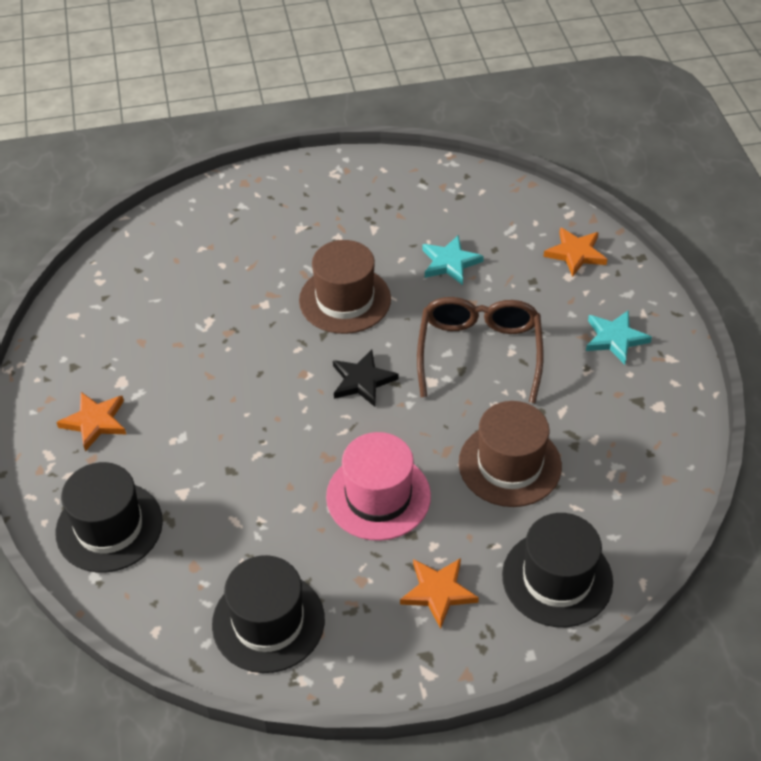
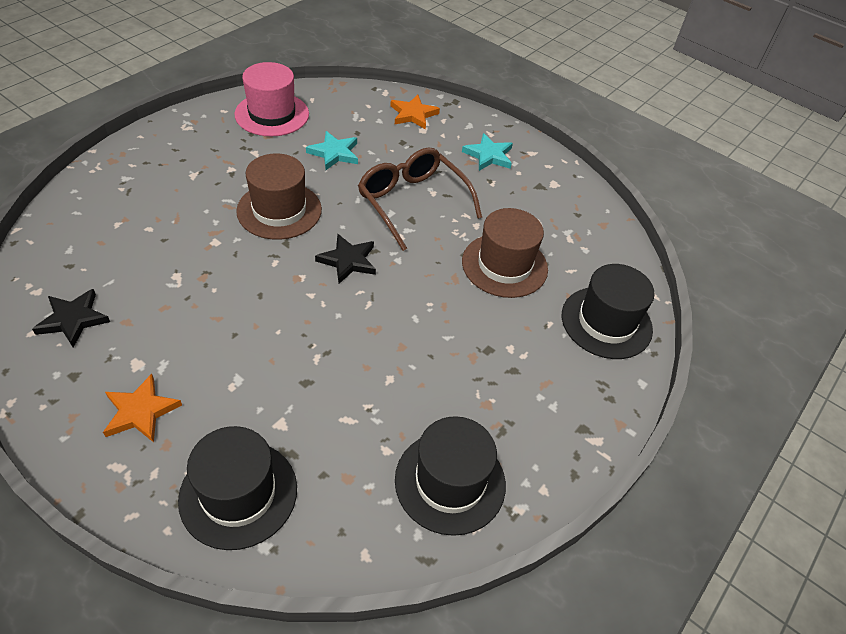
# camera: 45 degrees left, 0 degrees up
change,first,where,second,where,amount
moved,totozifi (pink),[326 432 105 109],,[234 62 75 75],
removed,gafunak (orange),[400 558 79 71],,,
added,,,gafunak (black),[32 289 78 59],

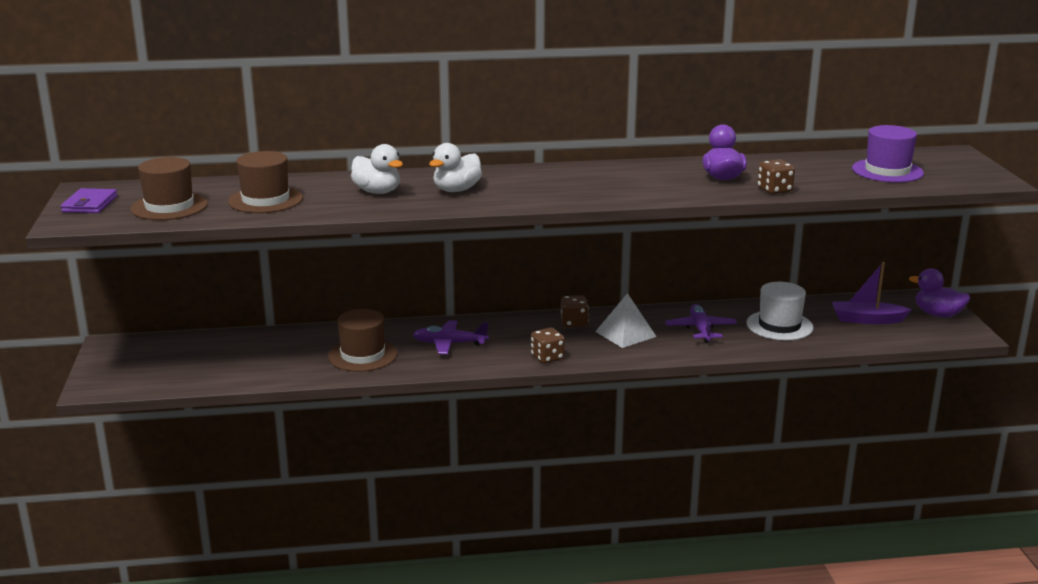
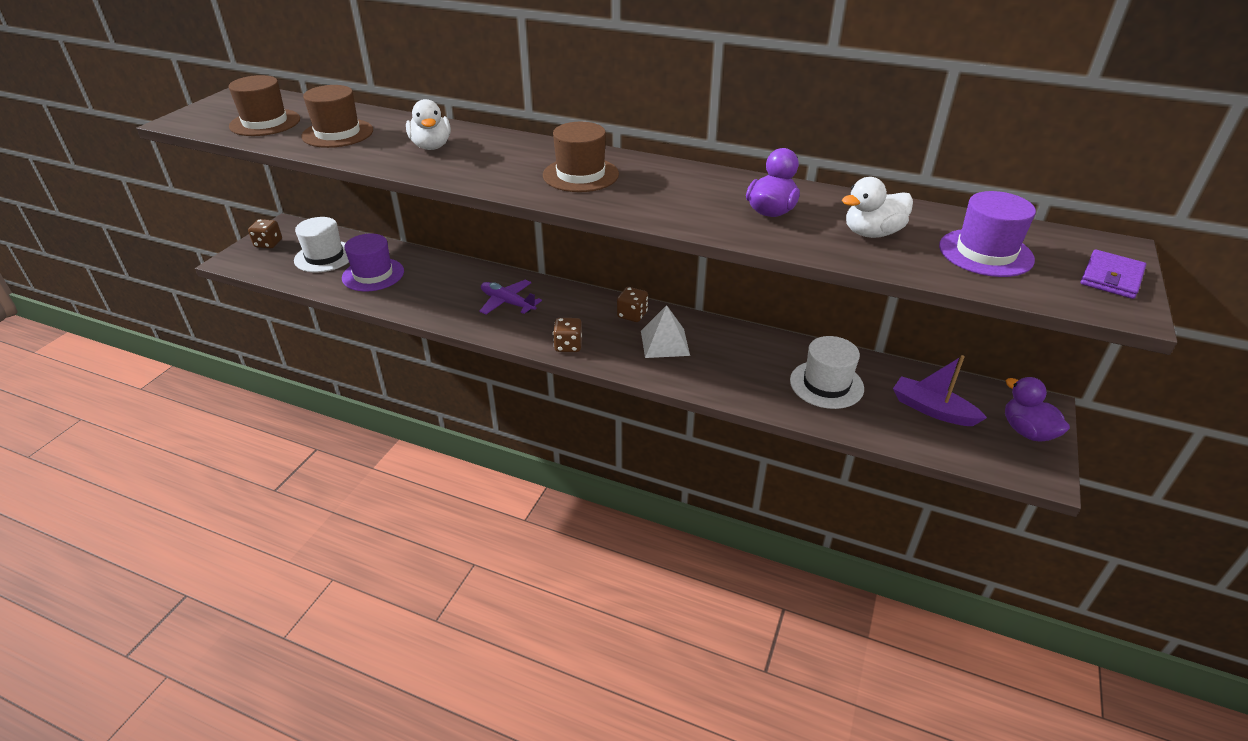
# camera: 30 degrees right, 15 degrees up
change,first,where,second,where,amount
moved,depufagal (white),[429 143 53 49],,[842 177 71 61],
moved,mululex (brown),[757 159 38 35],,[248 219 34 29],
moved,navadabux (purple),[61 188 56 25],,[1080 249 66 50],
removed,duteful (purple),[665 304 72 39],,,
moved,totozifi (brown),[328 309 70 63],,[543 122 76 70],
added,,,totozifi (white),[294 217 55 55],
added,,,totozifi (purple),[342 233 62 59],

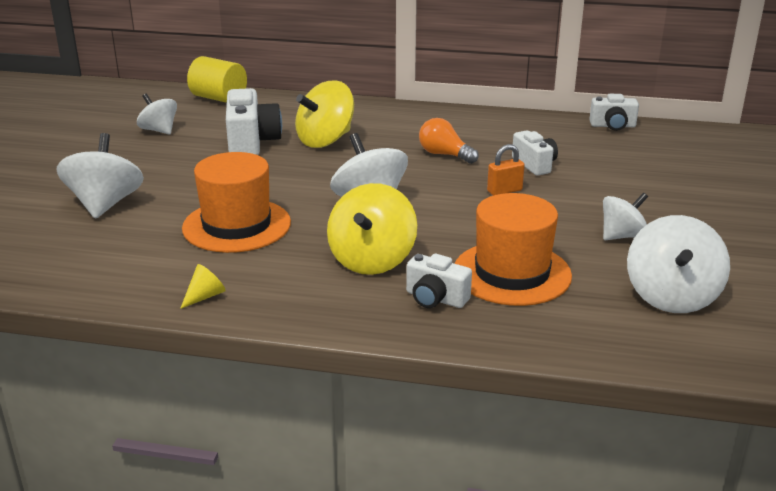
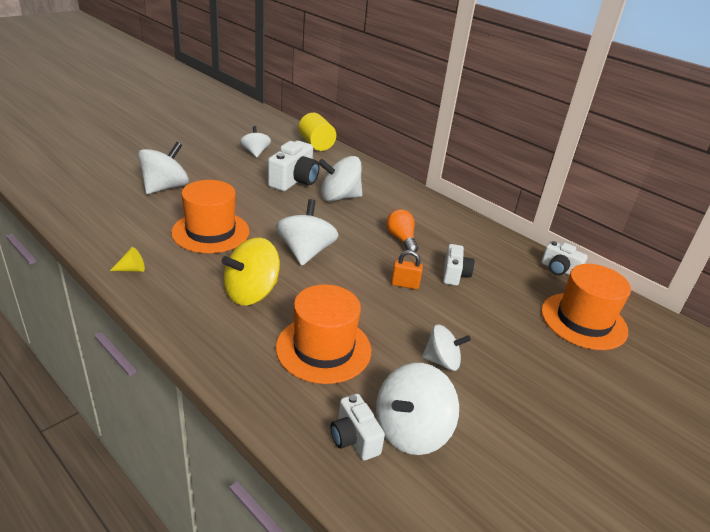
# camera: 30 degrees right, 5 degrees up
change,first,where,second,where,amount
recoloured,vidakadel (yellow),[295 80 59 68],vidakadel (white),[318 156 44 46],
moved,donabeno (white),[406 254 66 54],,[331 394 54 66],
added,,,totozifi (orange),[541 264 90 86],

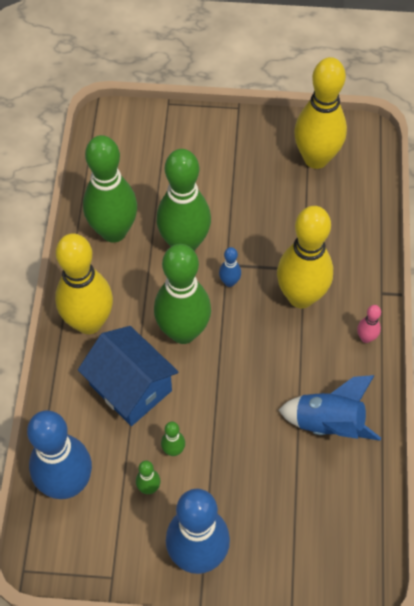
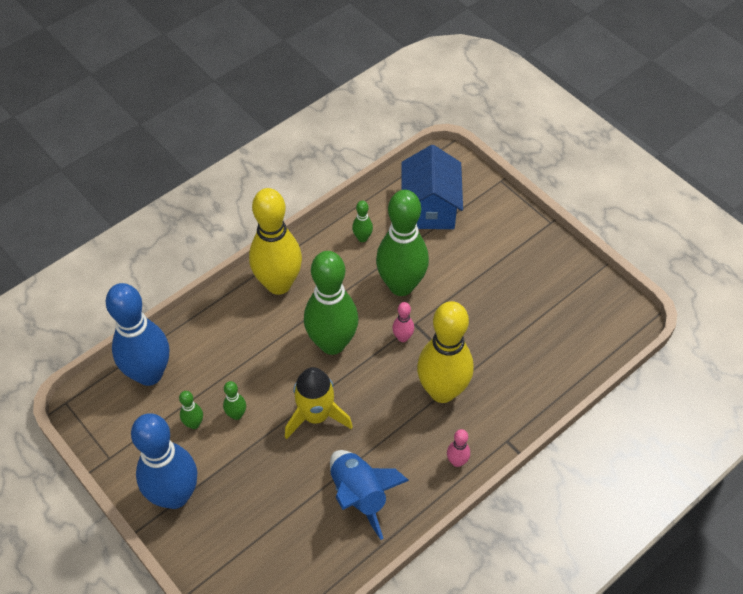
# camera: 45 degrees right, 5 degrees down
change,first,where,second,where,amount
removed,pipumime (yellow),[294 57 53 112],,,
resized,pipumime (green),[83 135 54 108],,[352 200 21 42],x0.41
recoloured,pipumime (blue),[219 247 22 40],pipumime (pink),[392 302 22 40],
moved,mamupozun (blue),[78 326 100 100],,[401 145 62 84],
added,,,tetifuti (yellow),[285 367 68 72],

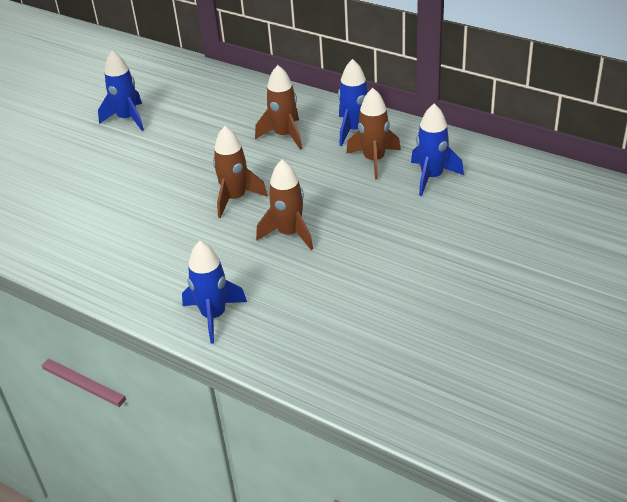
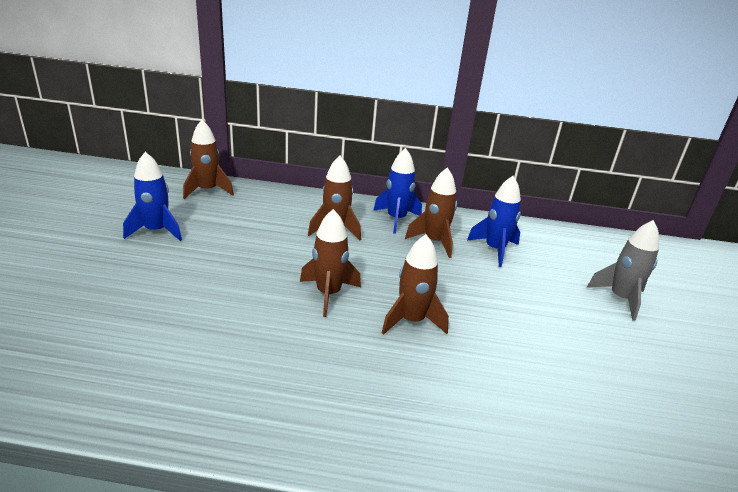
# camera: 30 degrees left, 10 degrees down
change,first,where,second,where,amount
removed,tetifuti (blue),[182 241 65 103],,,
added,,,tetifuti (brown),[183 120 51 79],
added,,,tetifuti (grey),[587 220 72 101],

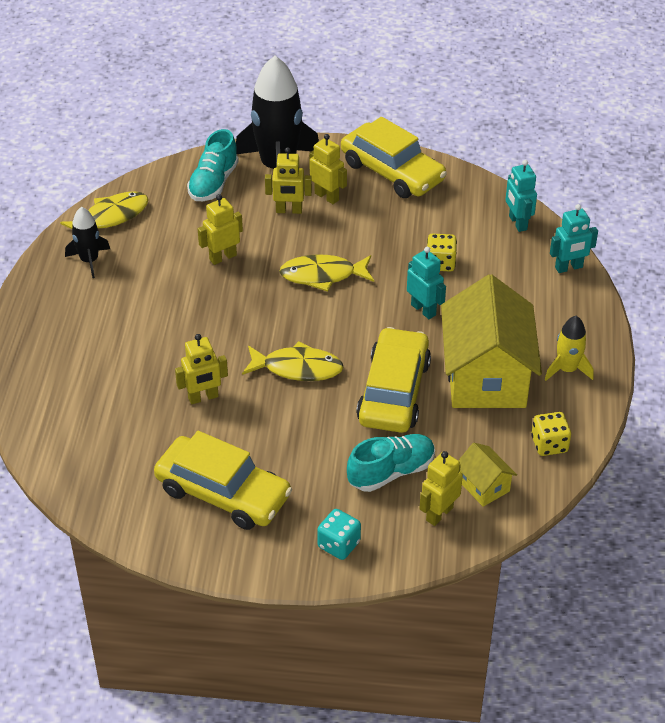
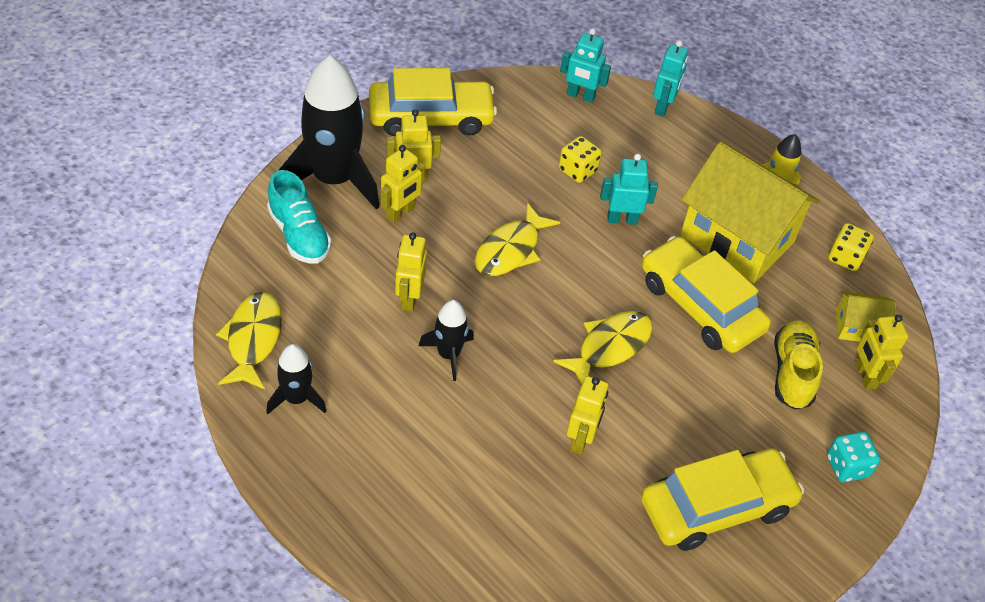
# camera: 55 degrees left, 5 degrees up
change,first,where,second,where,amount
recoloured,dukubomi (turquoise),[347 434 88 58],dukubomi (yellow),[774 320 49 90],
added,,,tetifuti (black),[419 300 55 81],

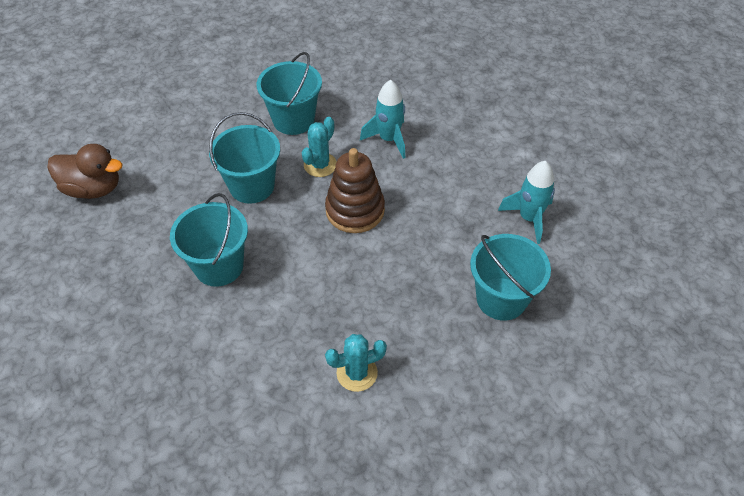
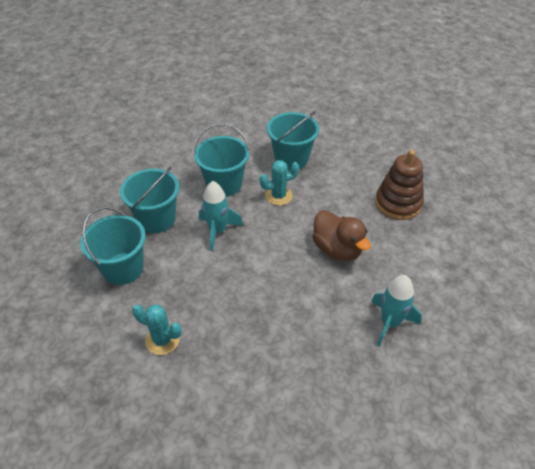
# camera: 40 degrees right, 5 degrees down
change,first,where,second,where,amount
moved,tetifuti (turquoise),[360 80 45 79],,[199 181 44 70],
moved,depufagal (brown),[47 144 75 55],,[312 210 59 51],
moved,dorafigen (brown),[325 148 60 85],,[375 150 49 70],
moved,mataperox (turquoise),[470 234 81 87],,[80 207 66 78],

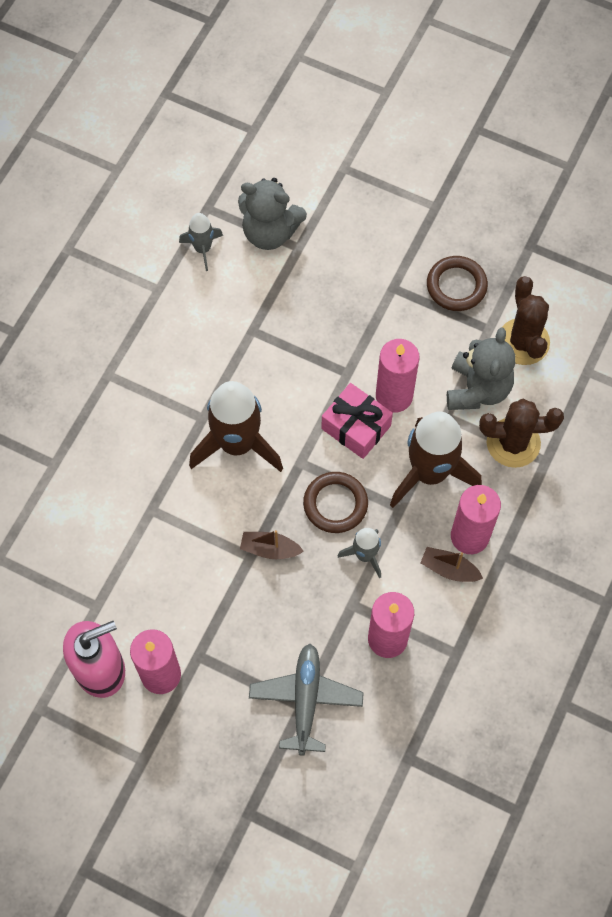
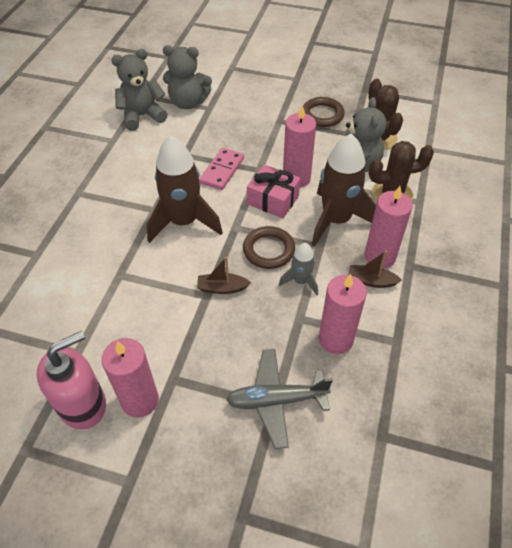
# camera: 10 degrees left, 15 degrees down
change,first,where,second,where,amount
replaced,tetifuti (grey),[179 213 44 58],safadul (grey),[111 49 57 82],
turned,duteful (grey),[249 644 115 112],,[226 349 107 100],90 degrees counterclockwise
added,,,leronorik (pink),[199 148 45 42],

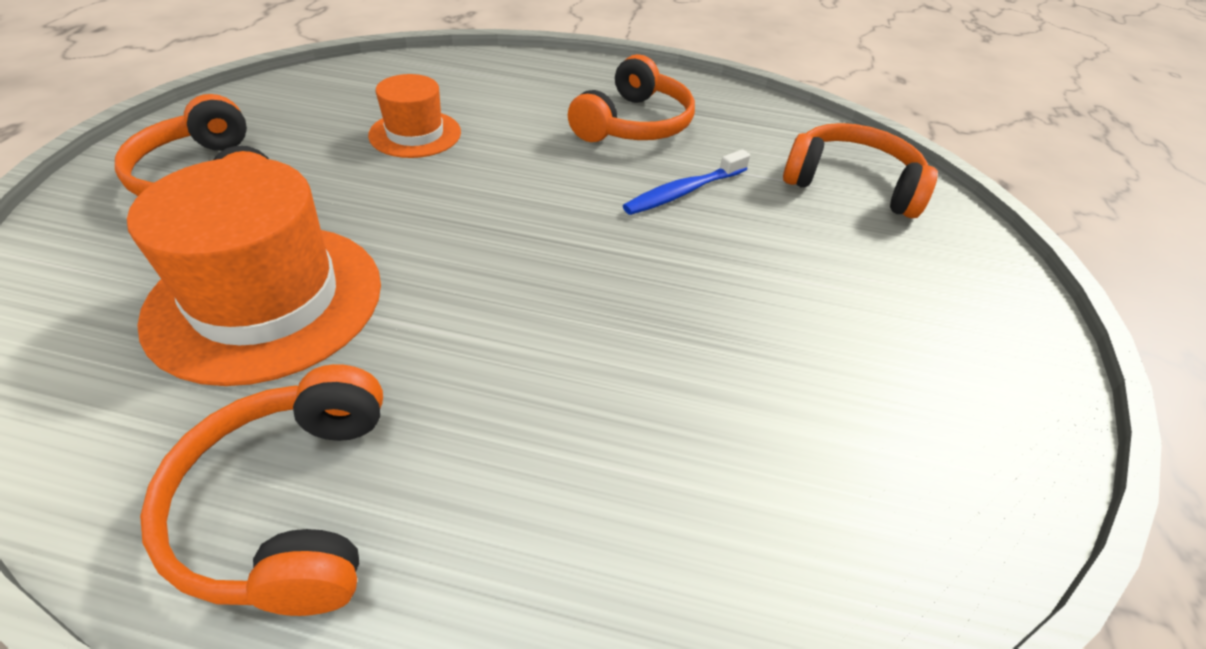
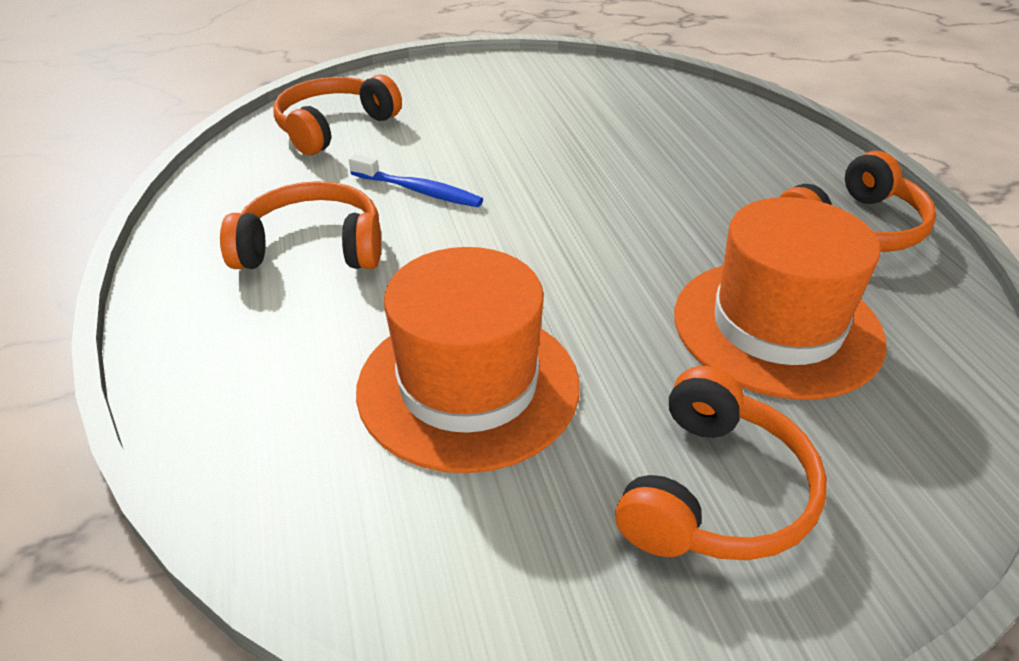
# camera: 115 degrees left, 5 degrees down
change,first,where,second,where,amount
resized,totozifi (orange),[368 74 93 84],,[356 247 224 226],x1.79
turned,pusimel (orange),[783 123 155 95],,[274 74 128 81],45 degrees clockwise

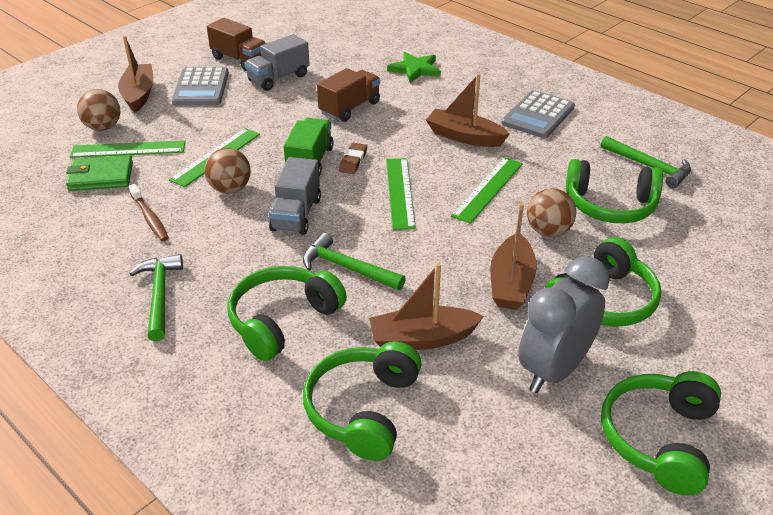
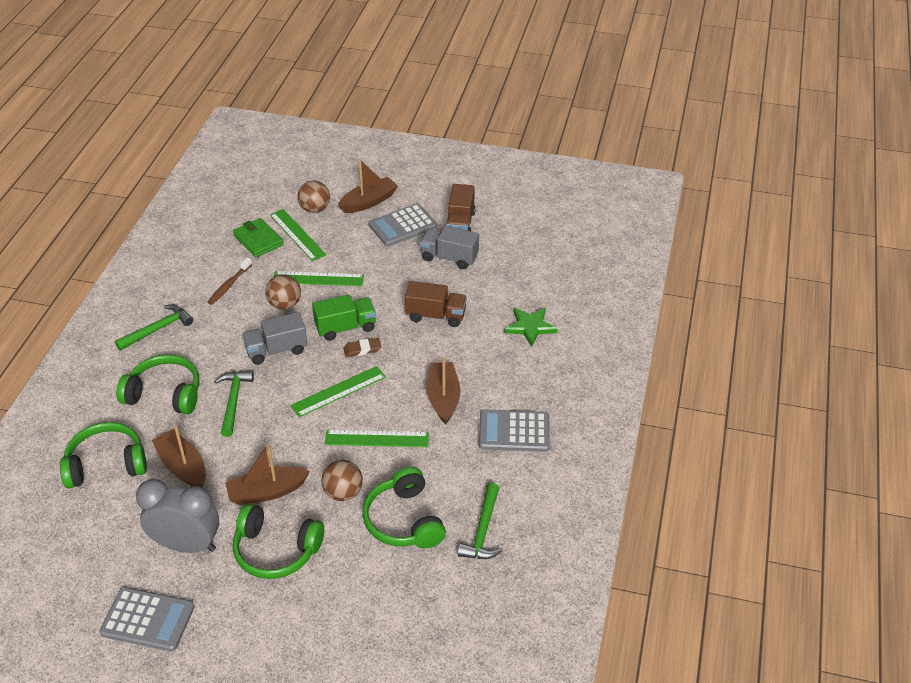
# camera: 60 degrees right, 5 degrees up
change,first,where,second,where,amount
replaced,pusimel (green),[601 371 120 124],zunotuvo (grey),[99 587 96 64],

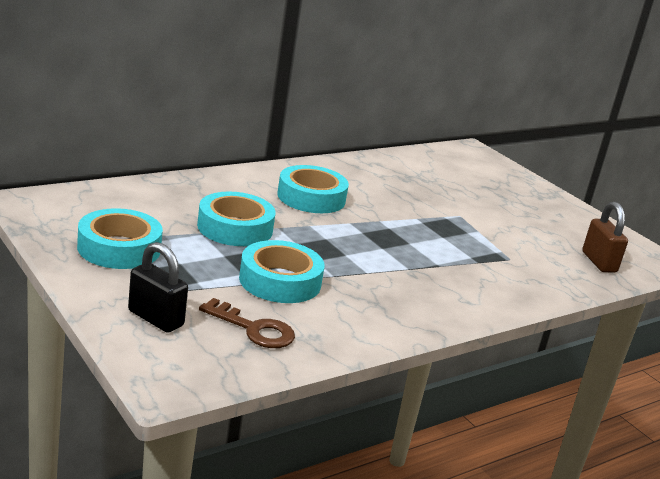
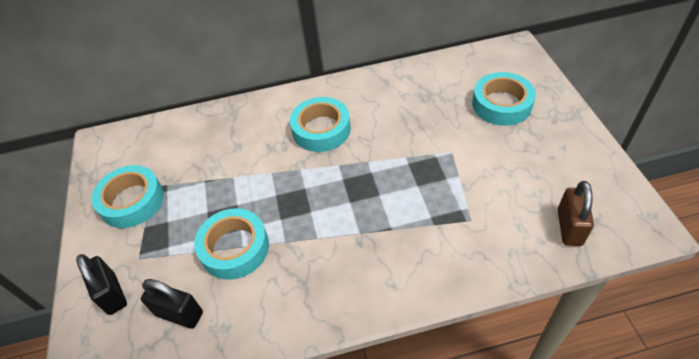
# camera: 30 degrees right, 25 degrees up
change,first,where,second,where,amount
moved,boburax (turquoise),[197 192 79 54],,[472 72 64 54],
replaced,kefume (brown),[199 298 96 50],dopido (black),[141 279 62 50],

